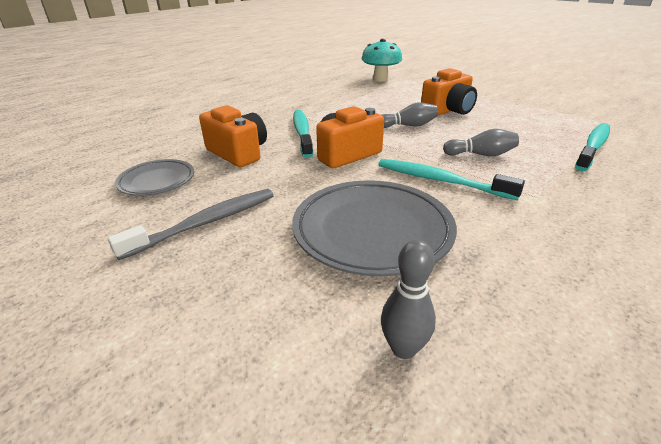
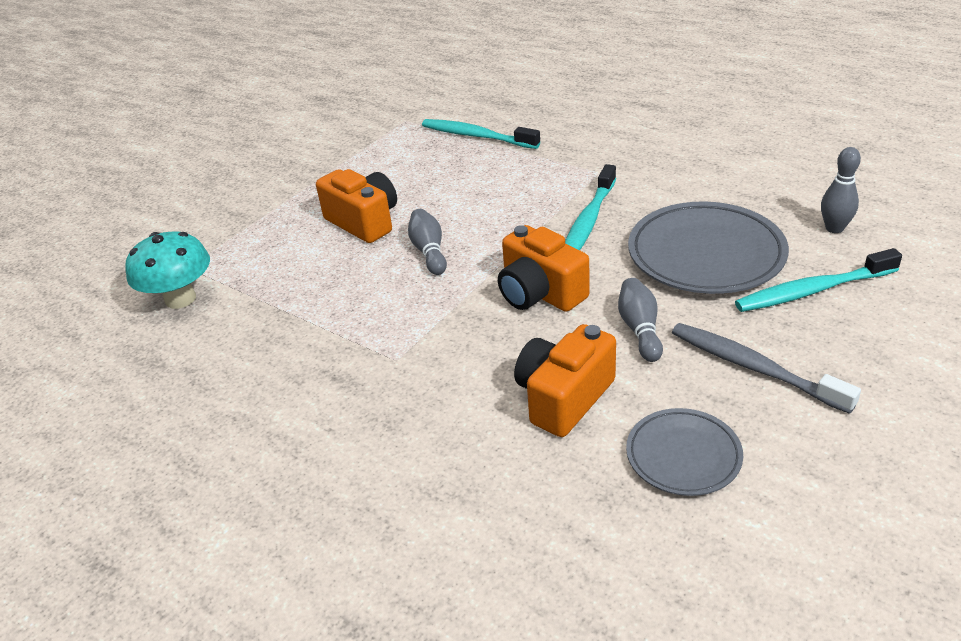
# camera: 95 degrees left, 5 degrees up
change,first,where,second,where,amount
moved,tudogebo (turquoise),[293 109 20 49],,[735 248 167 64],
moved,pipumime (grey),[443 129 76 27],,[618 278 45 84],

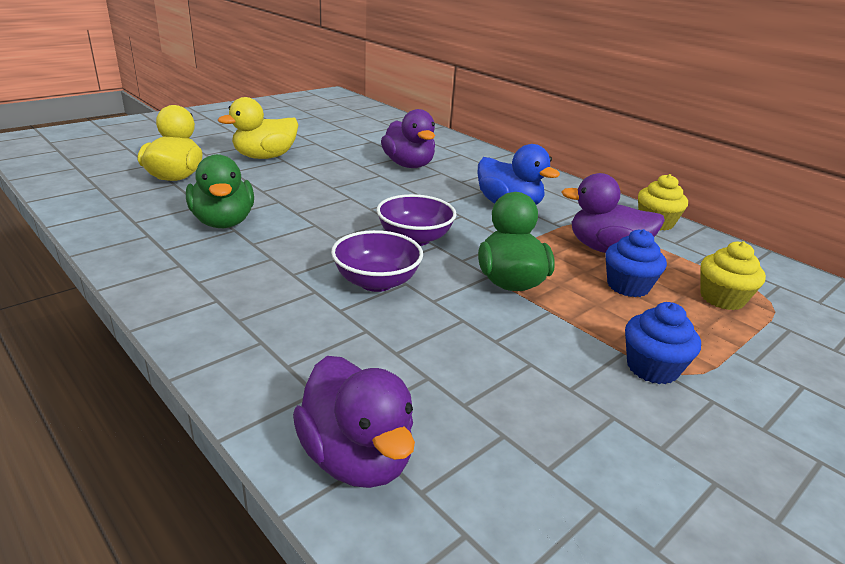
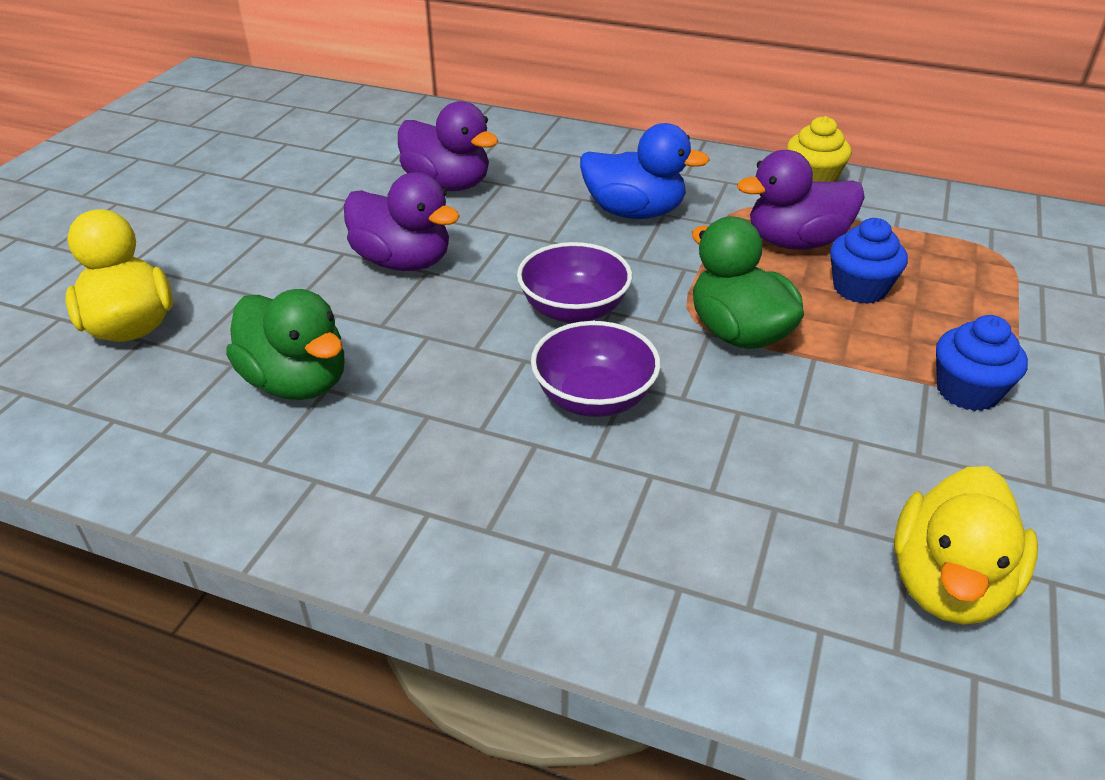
# camera: 25 degrees left, 10 degrees up
change,first,where,second,where,amount
moved,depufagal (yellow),[218 97 80 62],,[894 466 144 159],
removed,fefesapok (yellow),[701 241 65 69],,,
moved,depufagal (purple),[293 356 122 132],,[344 172 116 99],

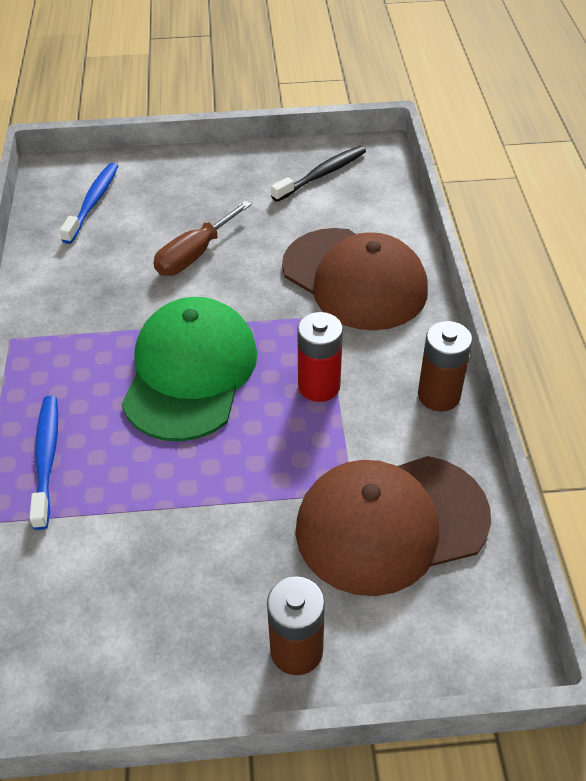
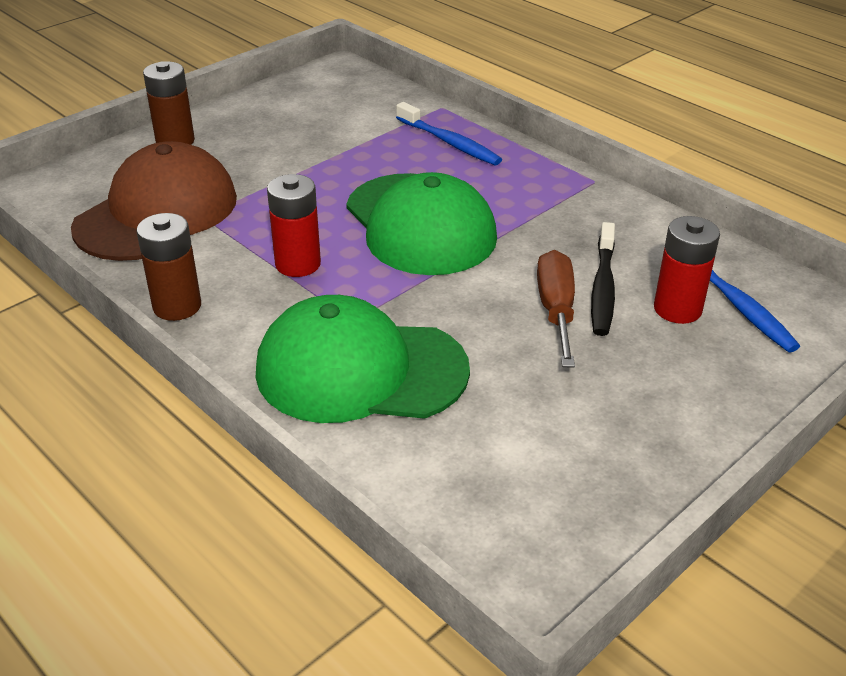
# camera: 140 degrees right, 10 degrees down
change,first,where,second,where,amount
moved,tudogebo (black),[271 146 95 56],,[591 222 24 114],
recoloured,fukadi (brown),[282 228 146 102],fukadi (green),[256 295 214 128],
added,,,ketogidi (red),[654 216 66 108],

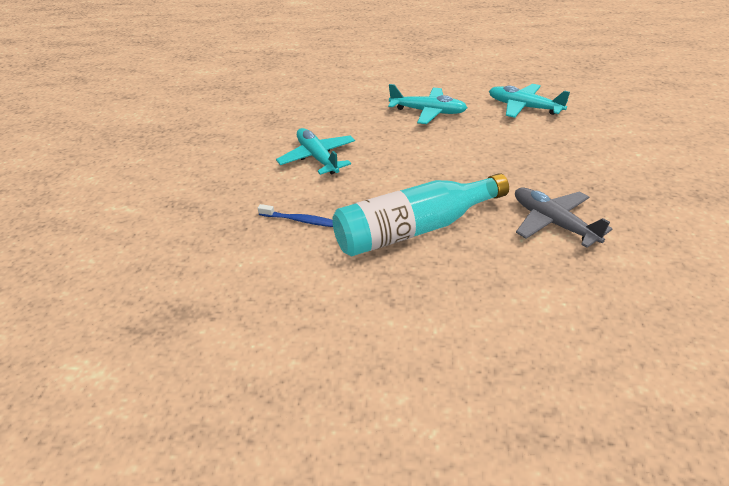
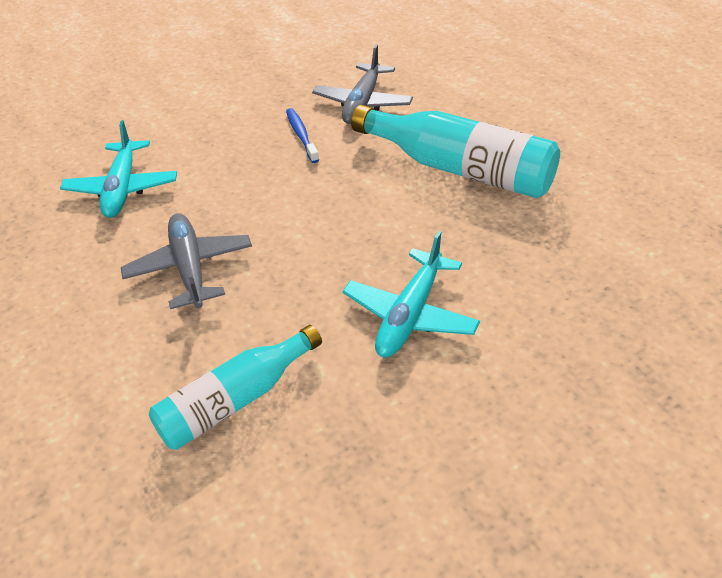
# camera: 125 degrees left, 5 degrees up
change,first,where,second,where,amount
recoloured,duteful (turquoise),[388 84 79 40],duteful (grey),[121 213 131 96],
moved,tudogebo (blue),[258 204 75 23],,[286 108 33 55],
added,,,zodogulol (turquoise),[149 325 173 125],

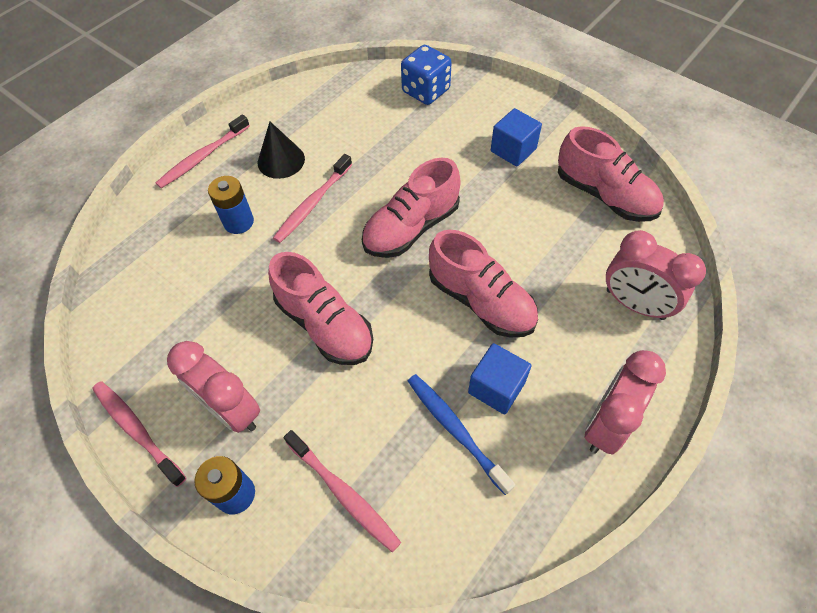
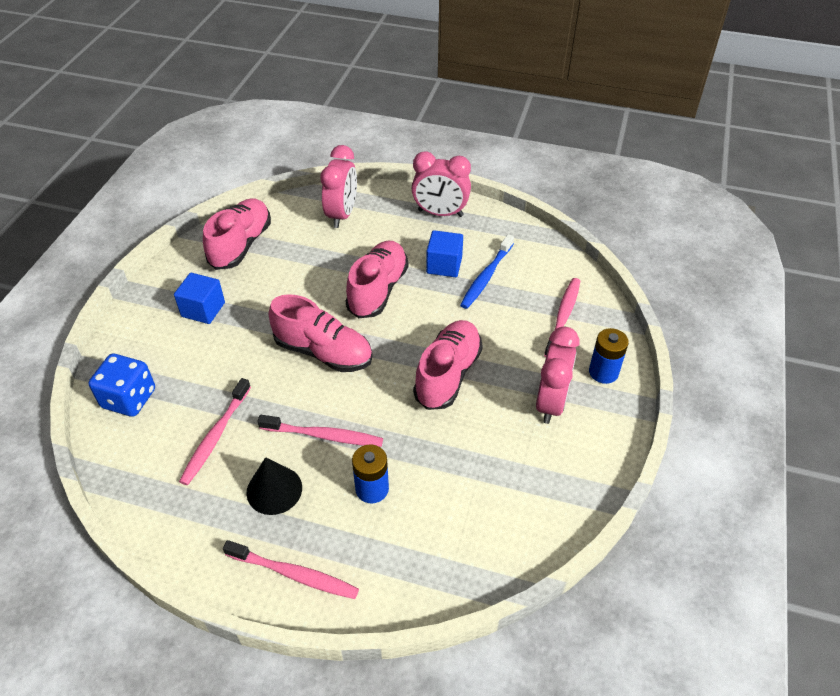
# camera: 115 degrees left, 10 degrees down
change,first,where,second,where,amount
moved,tudogebo (pink),[92 381 95 106],,[179 378 72 107],

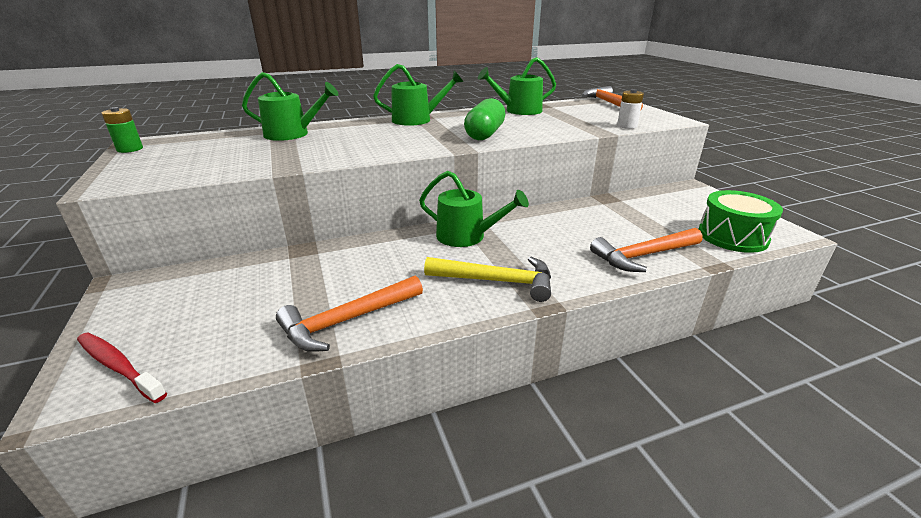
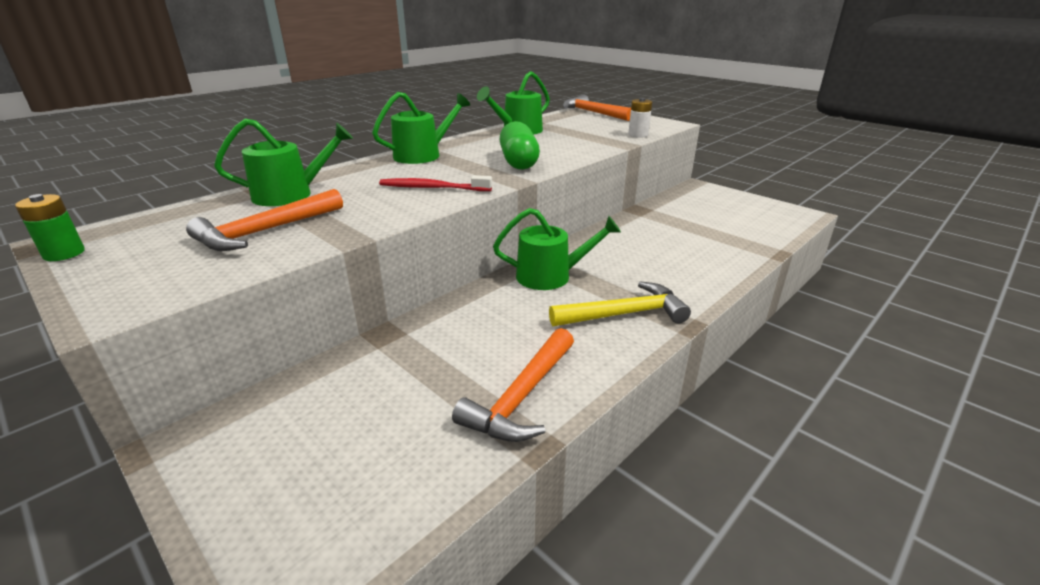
# camera: 25 degrees left, 0 degrees up
change,first,where,second,where,amount
removed,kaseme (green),[699 190 84 63],,,
moved,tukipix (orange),[590 228 112 44],,[186 189 157 62],
moved,tudogebo (red),[77 332 90 71],,[379 175 113 16],

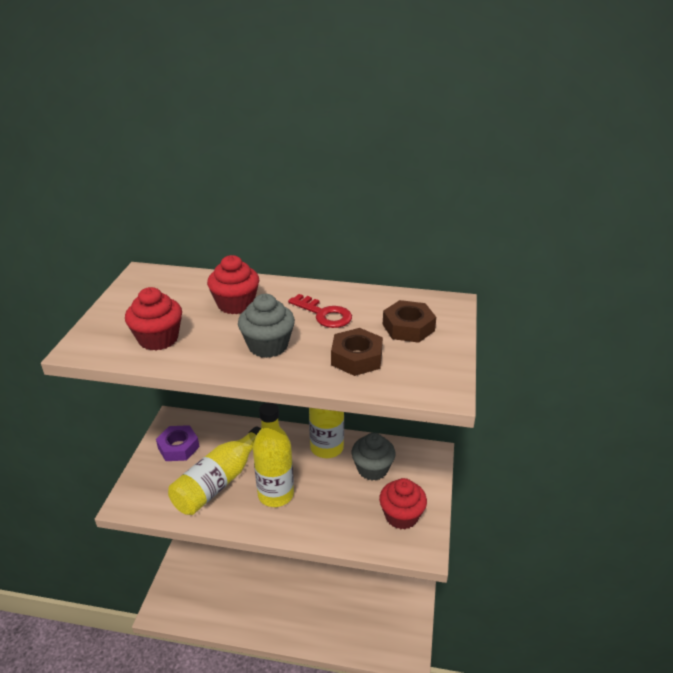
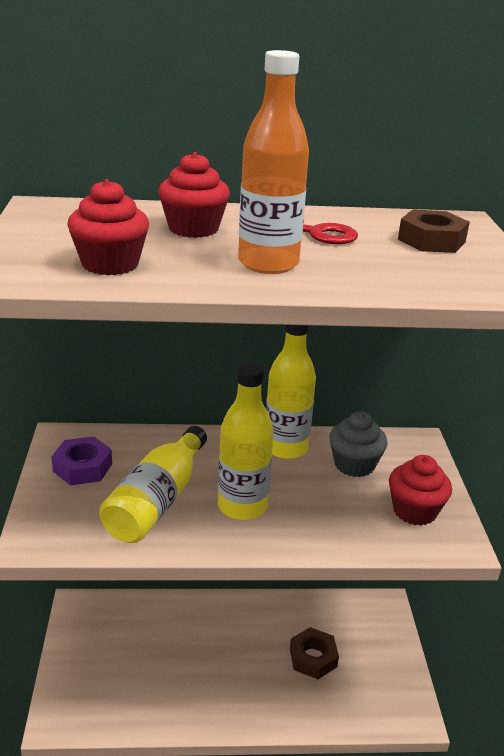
# camera: 15 degrees left, 5 degrees down
change,first,where,second,where,amount
replaced,fefesapok (grey),[238 294 57 64],zodogulol (orange),[238 50 71 224],
moved,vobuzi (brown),[331 328 52 48],,[290 627 49 52],

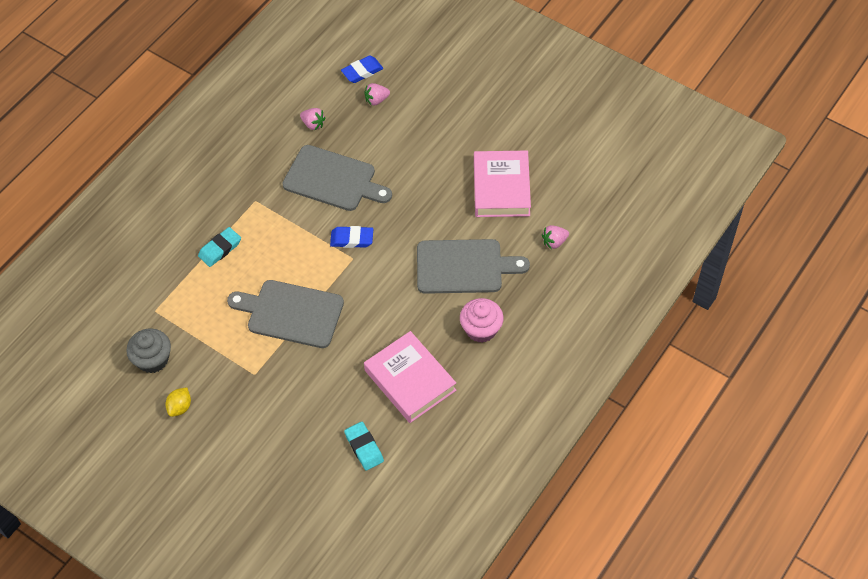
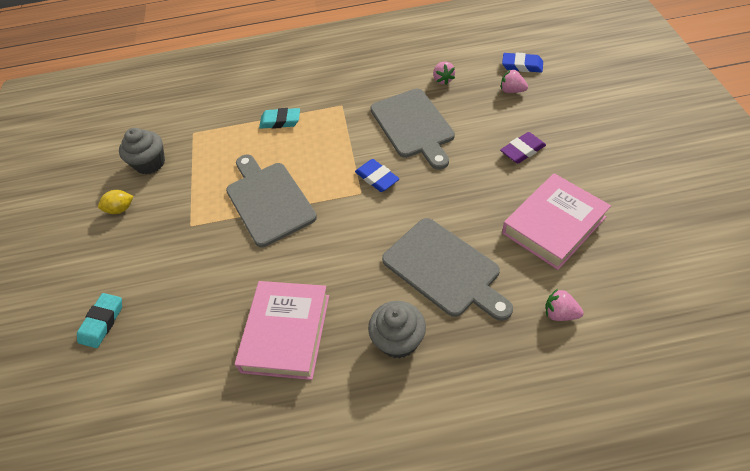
# camera: 50 degrees right, 5 degrees down
change,first,where,second,where,amount
recoloured,fefesapok (pink),[460 298 44 45],fefesapok (grey),[368 301 58 57],
moved,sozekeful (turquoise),[344 422 40 48],,[77 293 45 55],
added,,,sozekeful (purple),[500 132 46 31],

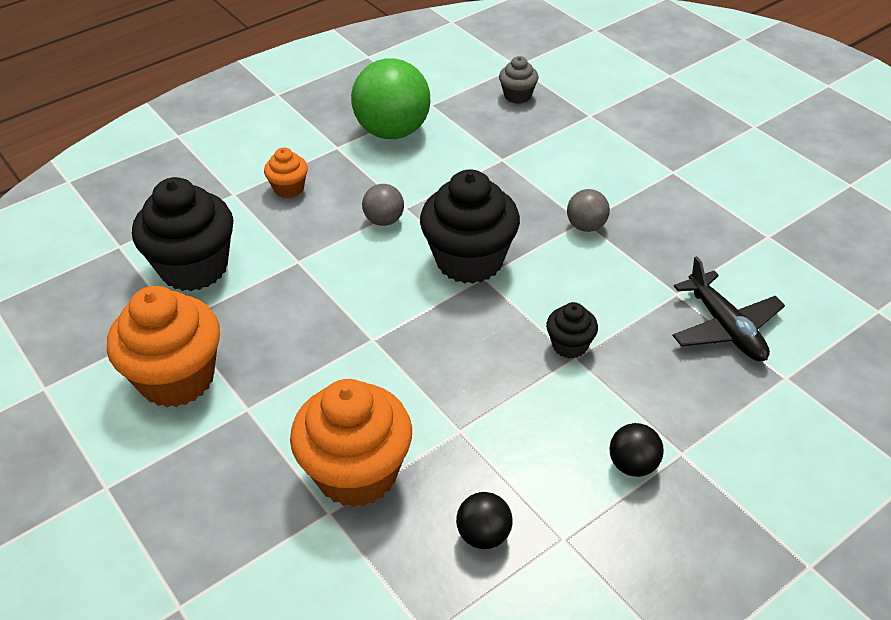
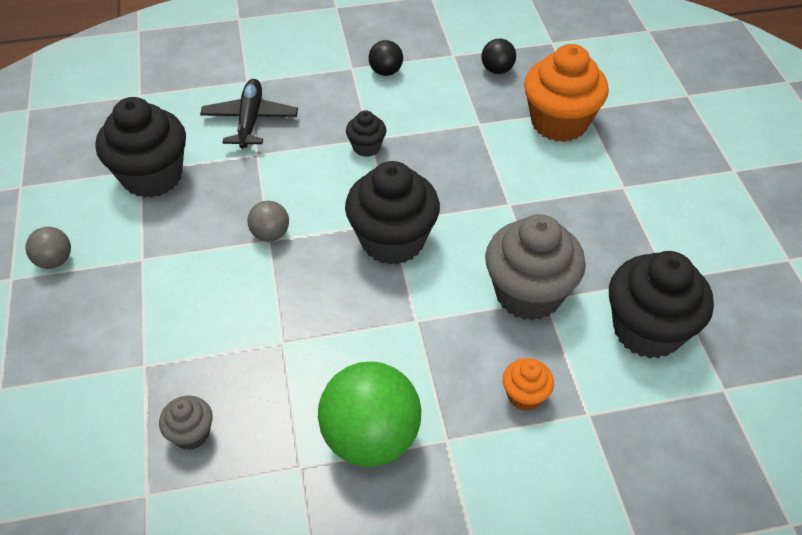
# camera: 155 degrees left, 5 degrees up
change,first,where,second,where,amount
moved,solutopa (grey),[362 184 42 42],,[25 227 46 42],
removed,fefesapok (orange),[107 286 113 122],,,
added,,,fefesapok (black),[96 97 90 101],
added,,,fefesapok (grey),[485 214 101 107],

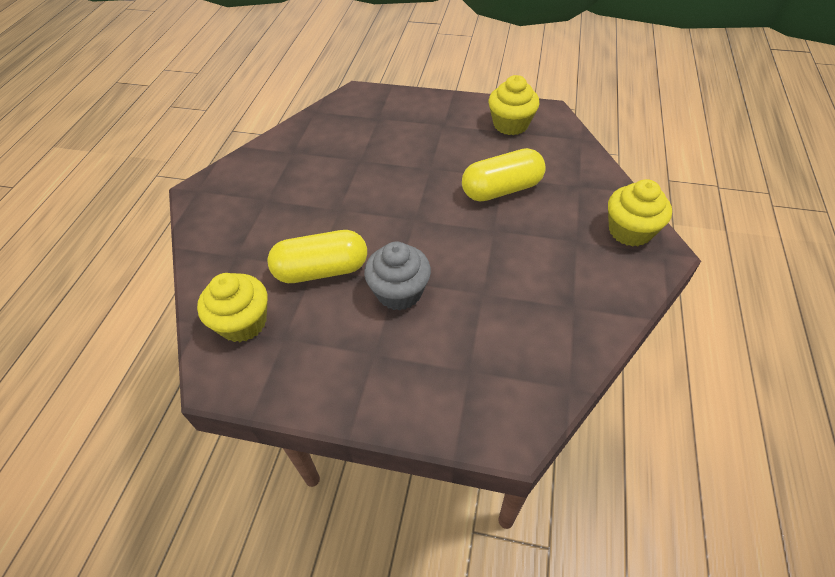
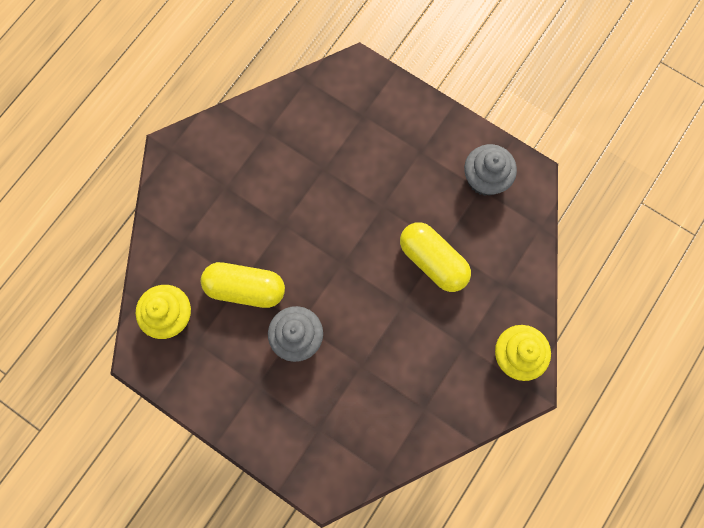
# camera: 20 degrees right, 25 degrees up
change,first,where,second,where,amount
recoloured,fefesapok (yellow),[489 75 51 60],fefesapok (grey),[464 144 53 52],
turned,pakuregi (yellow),[462 148 84 54],,[400 222 71 70],45 degrees clockwise

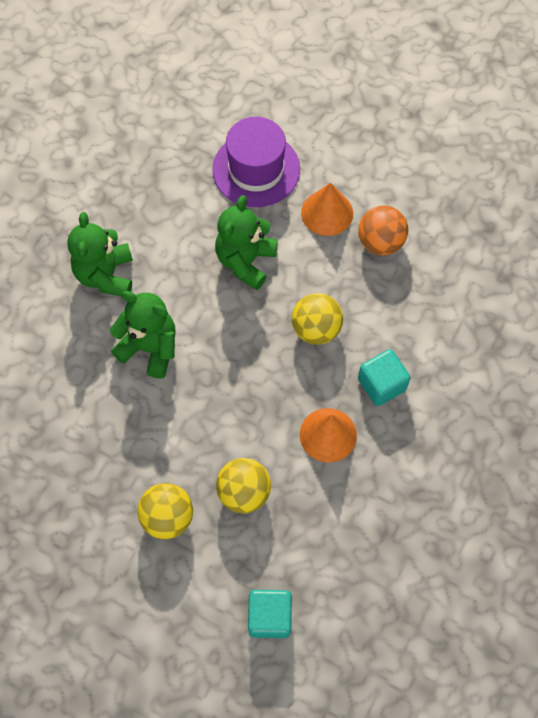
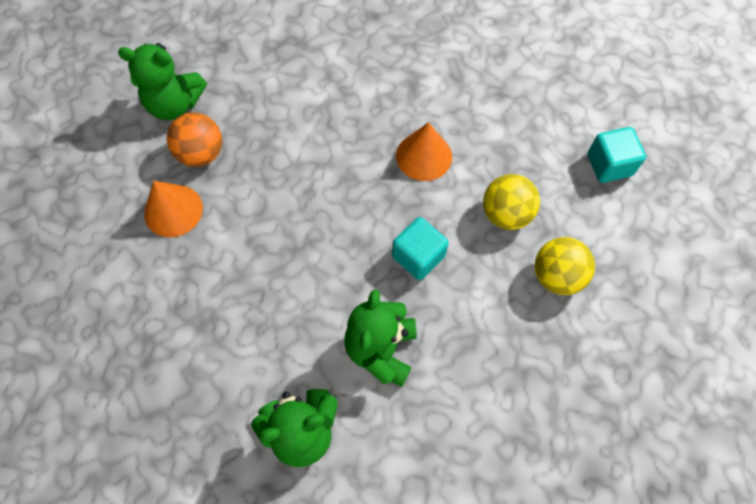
# camera: 105 degrees left, 0 degrees up
change,first,where,second,where,amount
removed,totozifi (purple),[212 117 88 90],,,
moved,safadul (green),[215 195 63 95],,[118 43 89 77],
removed,solutopa (yellow),[292 293 51 52],,,
moved,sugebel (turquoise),[358 349 53 57],,[392 217 57 63],

